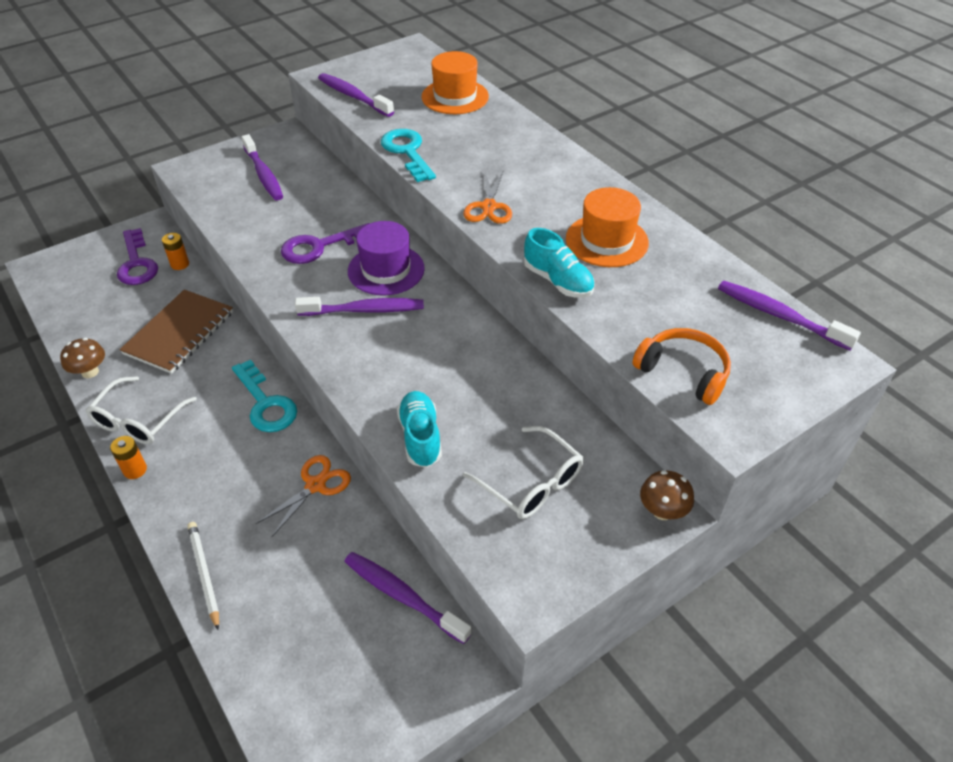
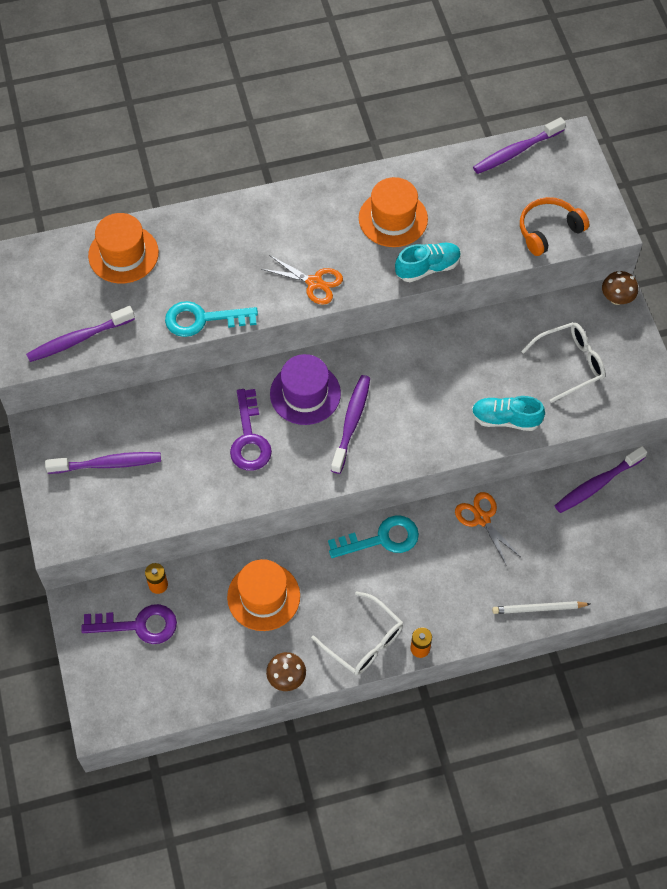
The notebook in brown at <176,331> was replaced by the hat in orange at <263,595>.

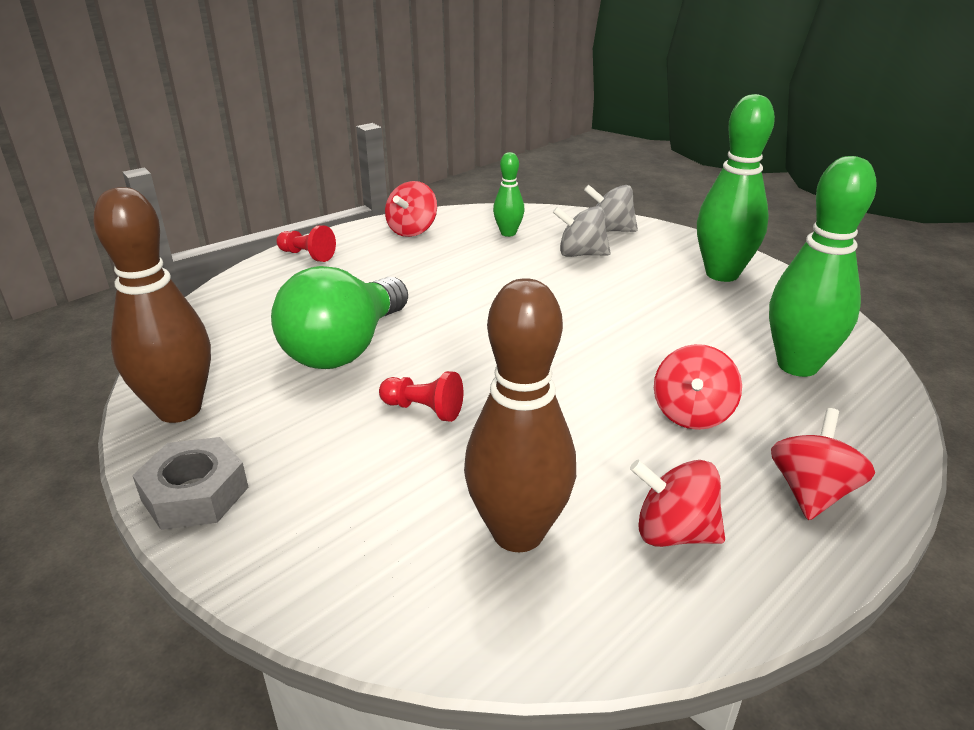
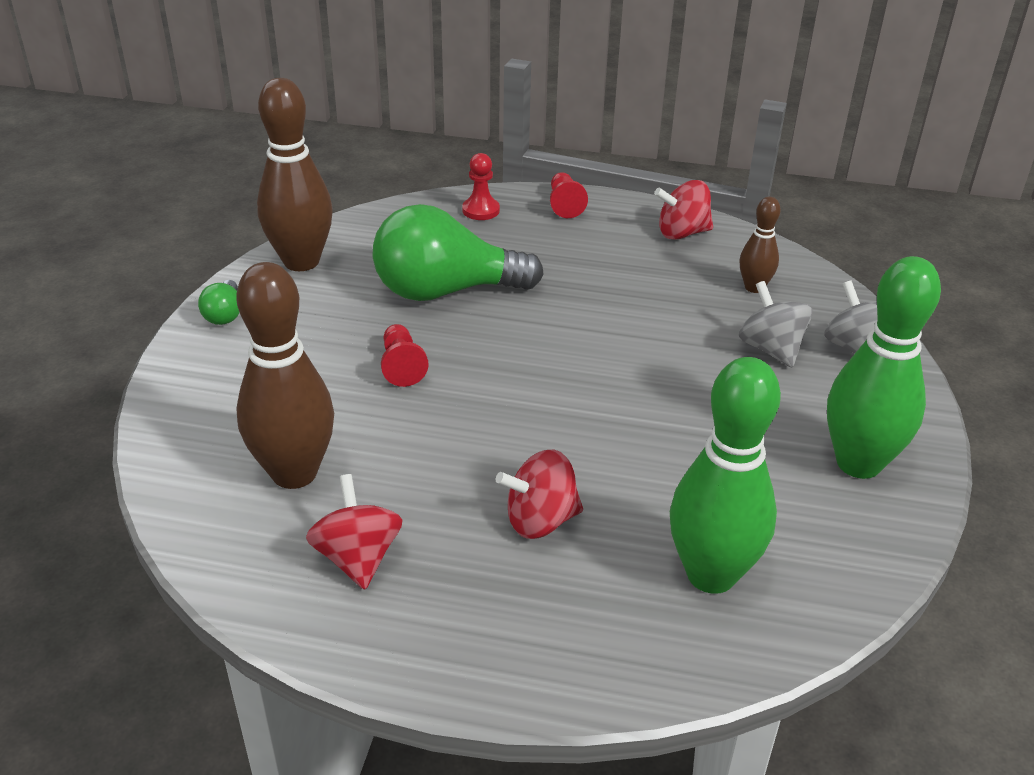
The nut in grey at <190,483> was replaced by the light bulb in green at <219,302>. The pawn in red at <481,186> appeared. The bowling pin in green at <509,194> became the bowling pin in brown at <760,245>. The spinning top in red at <823,464> disappeared.

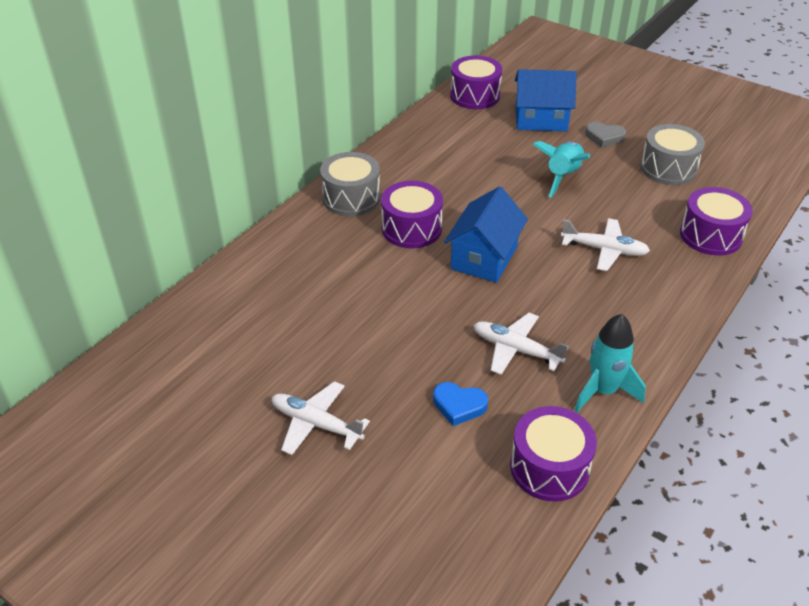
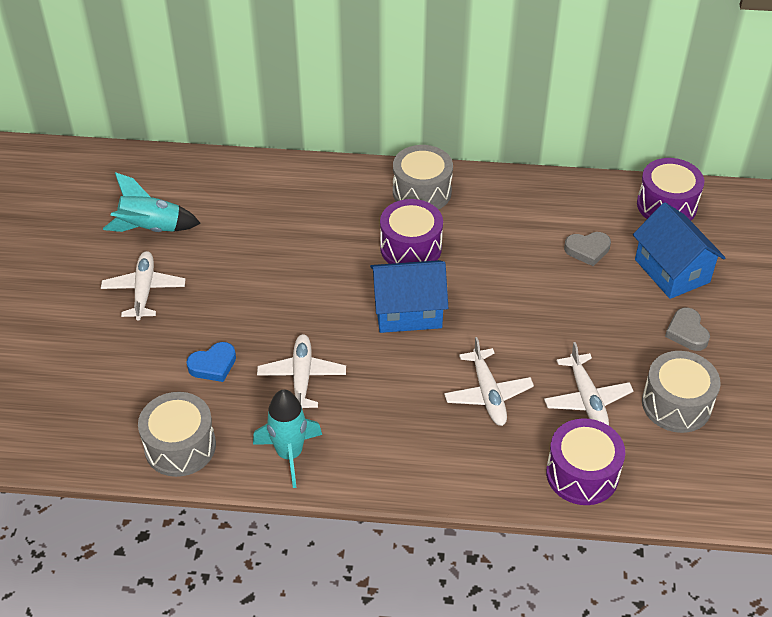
The rocket in turquoise moved from <561,169> to <152,202>. The drum in purple at <553,454> became the drum in grey at <177,434>. The heart in blue at <460,404> turned 105 degrees counterclockwise. The plane in white at <588,384> appeared. The heart in grey at <587,249> appeared.

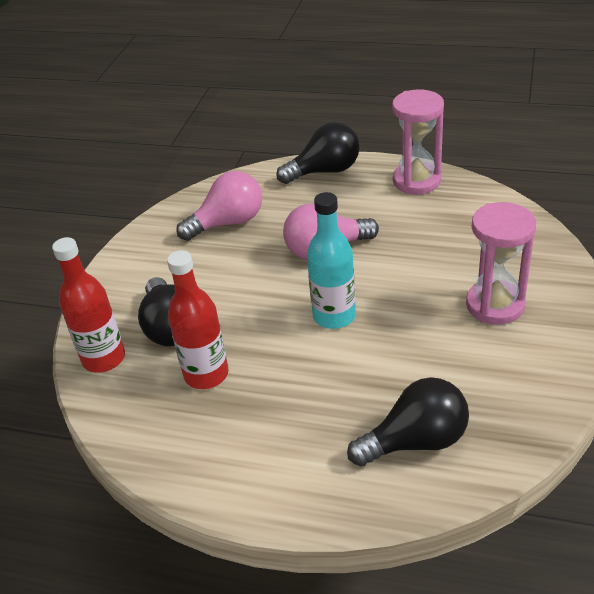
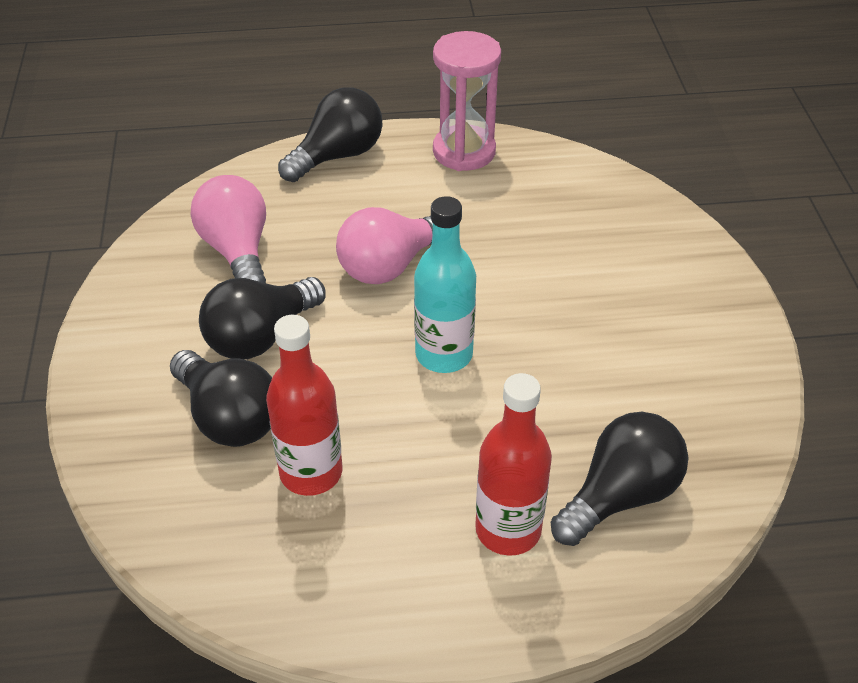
The light bulb in pink at <219,206> turned 60 degrees counterclockwise. The light bulb in black at <262,318> appeared. The bottle in red moved from <88,305> to <513,464>. The hourglass in pink at <501,263> disappeared.

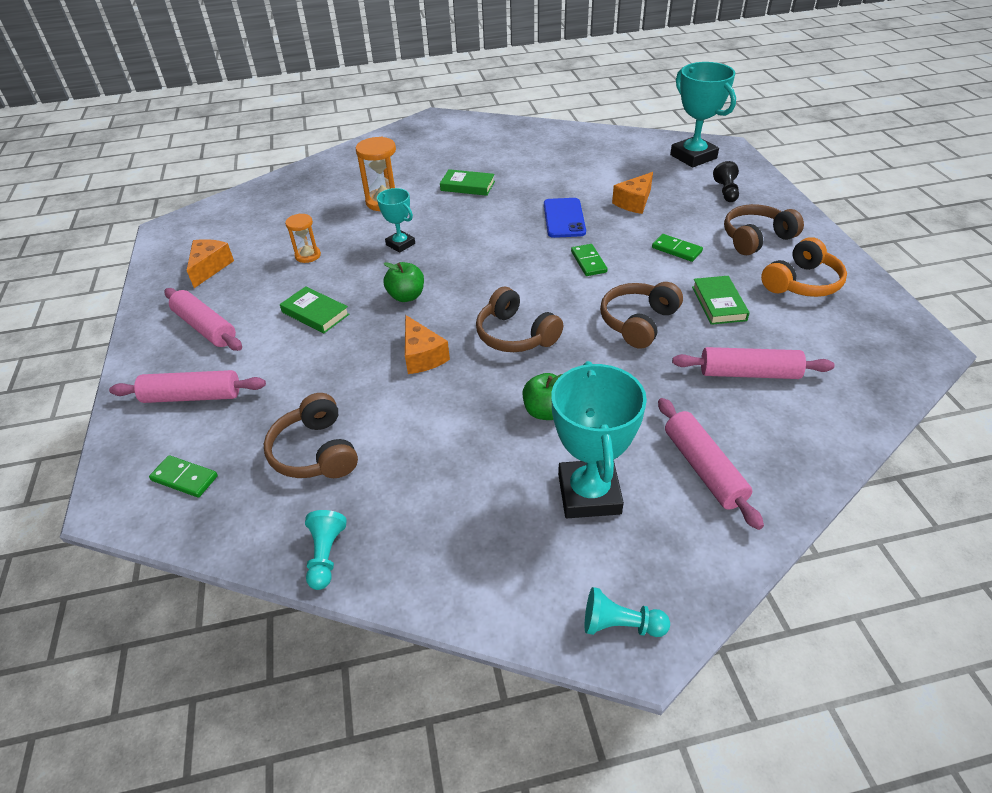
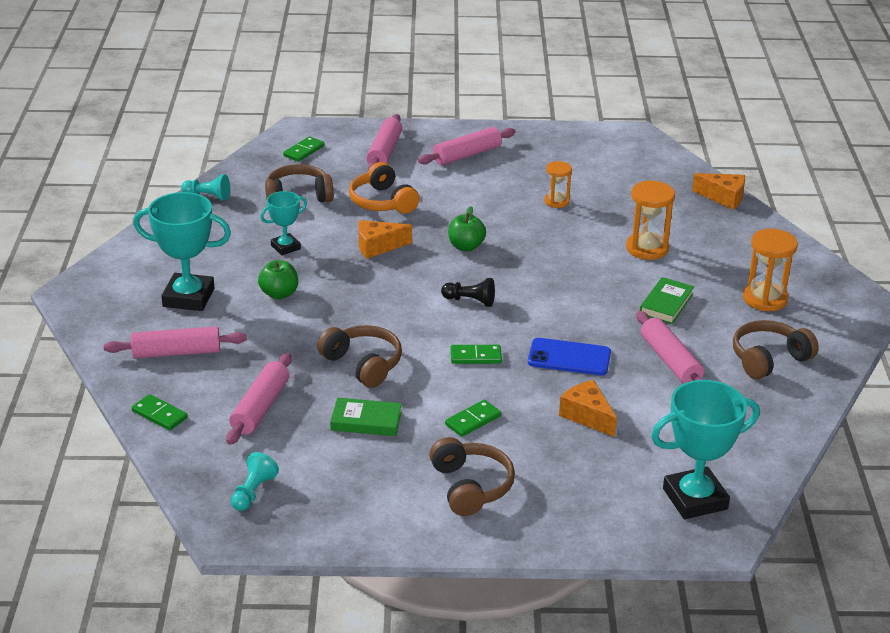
The domino in green at <159,412> appeared. The pawn in turquoise moved from <627,612> to <255,481>. The trophy in turquoise moved from <396,220> to <283,223>. The headphones in orange moved from <804,267> to <384,188>. The pawn in black moved from <726,181> to <468,292>. The rolling pin in pink at <670,347> appeared. The cheese in orange moved from <210,263> to <718,191>. The headphones in brown moved from <519,319> to <776,349>. The hourglass in orange at <770,270> appeared. The book in green at <314,309> disappeared.

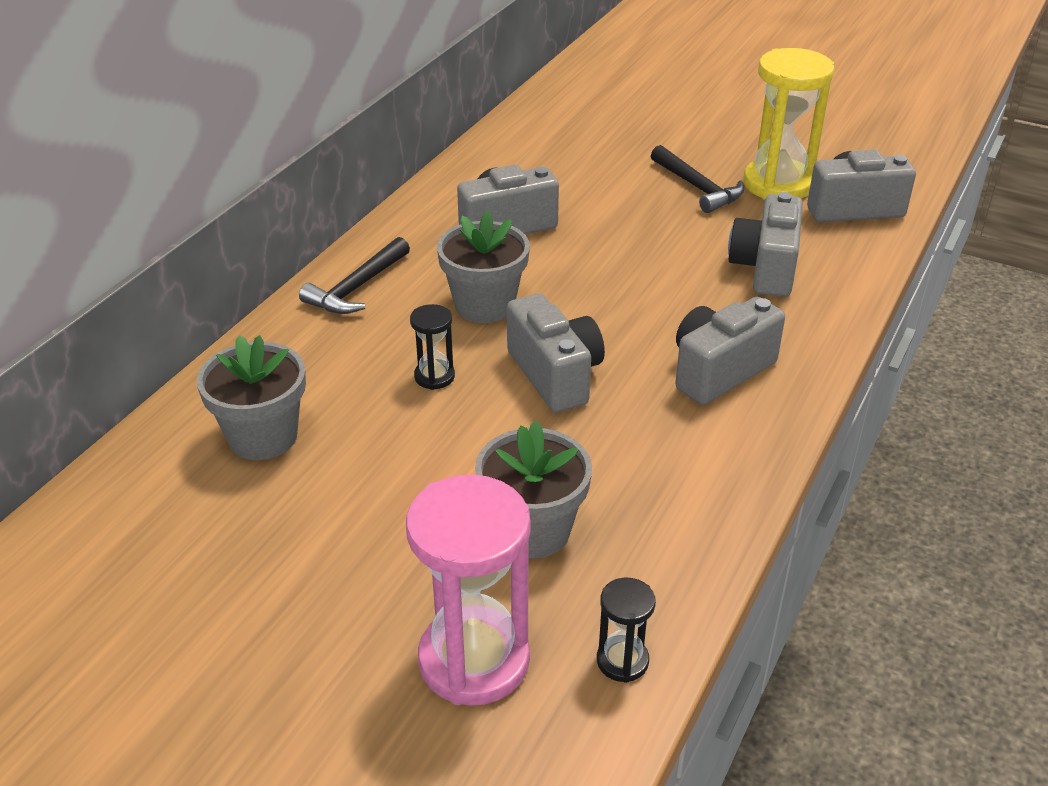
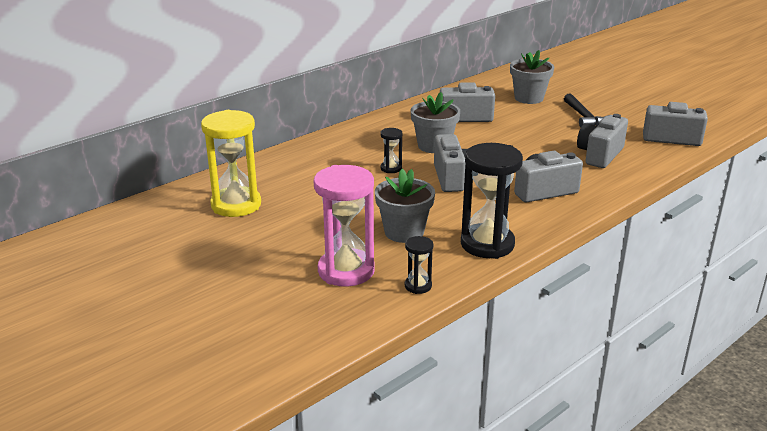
The hourglass in yellow moved from <789,124> to <231,163>. The hourglass in black at <492,201> appeared. The flower pot in grey moved from <251,397> to <532,77>. The hammer in black at <354,275> disappeared.

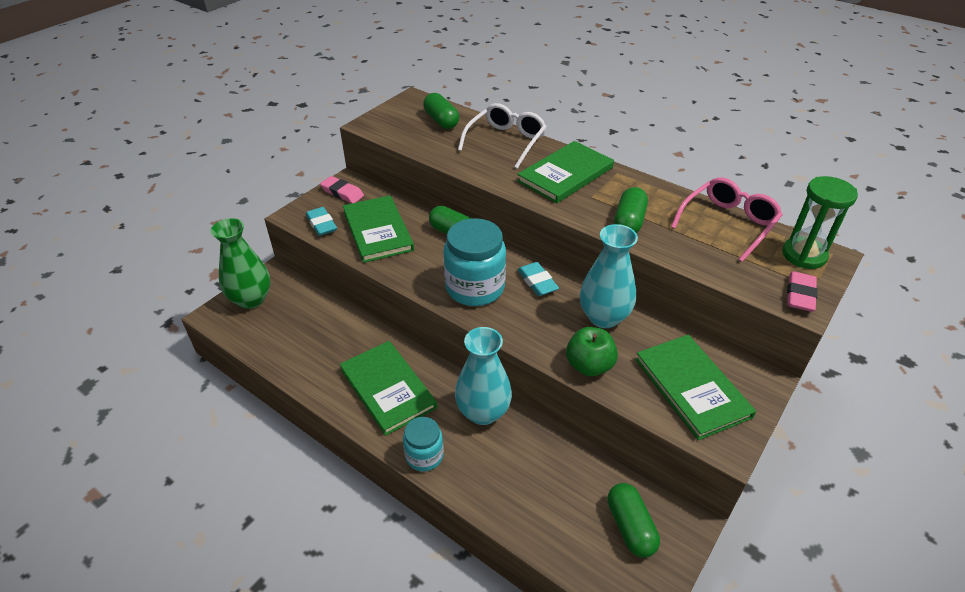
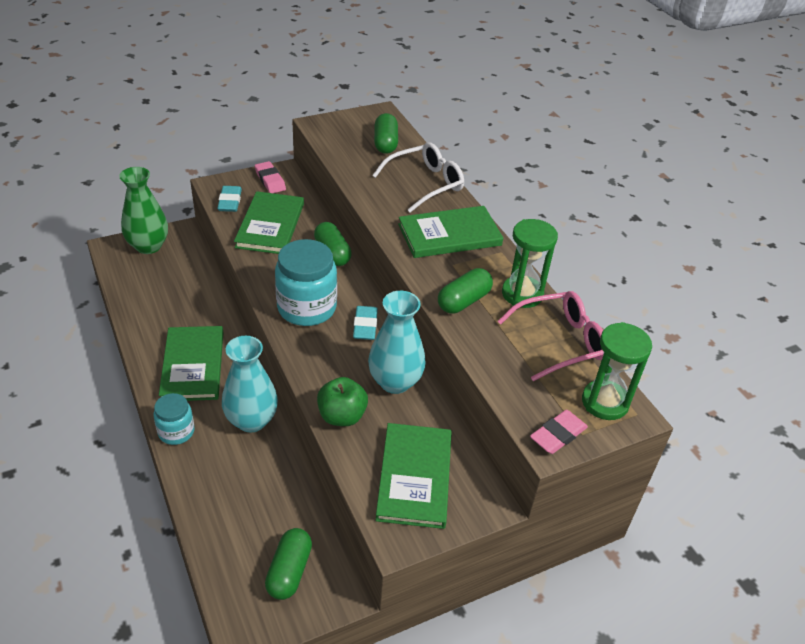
The hourglass in green at <530,263> appeared.

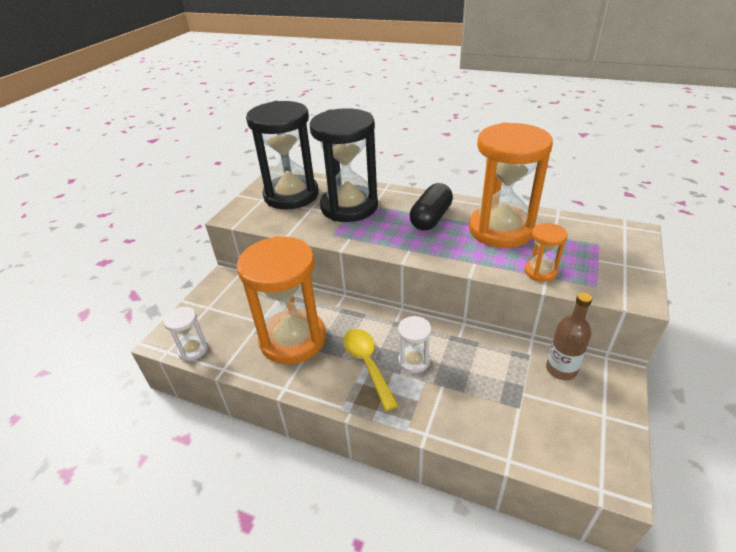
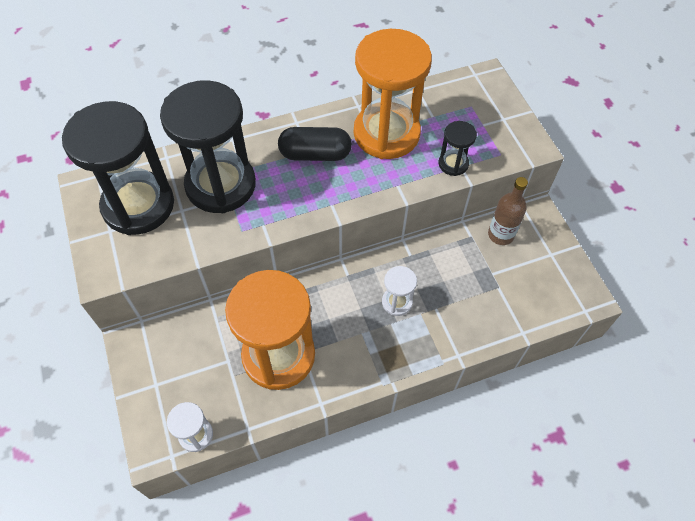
The capsule in black at <431,207> turned 75 degrees counterclockwise. The hourglass in orange at <546,252> became the hourglass in black at <458,148>. The spoon in yellow at <371,370> disappeared.

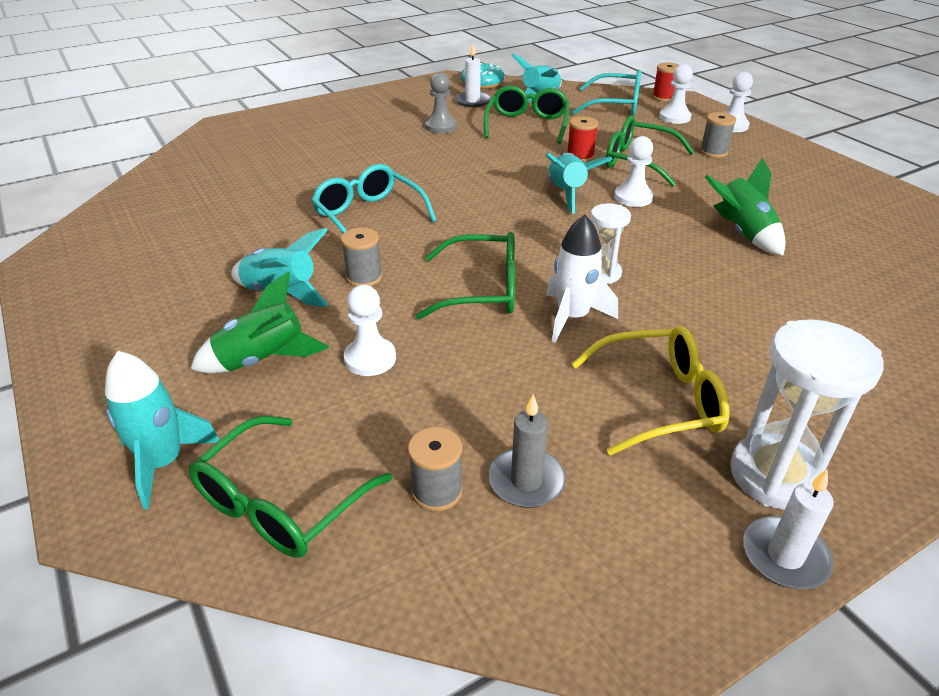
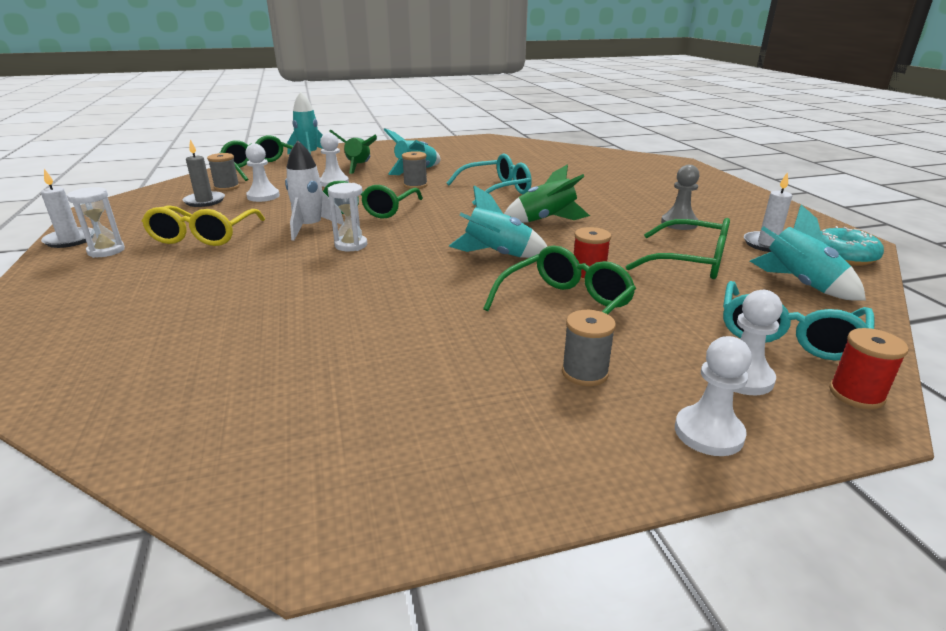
The hourglass in white at <807,414> changed to 0.58 times the size. The pawn in white moved from <633,171> to <262,173>. The rocket in green moved from <745,206> to <547,193>.

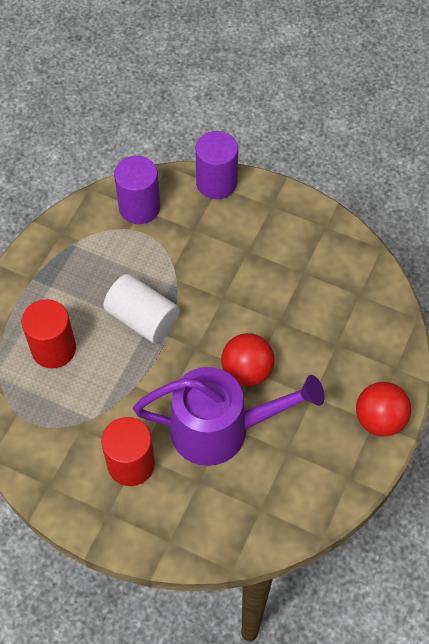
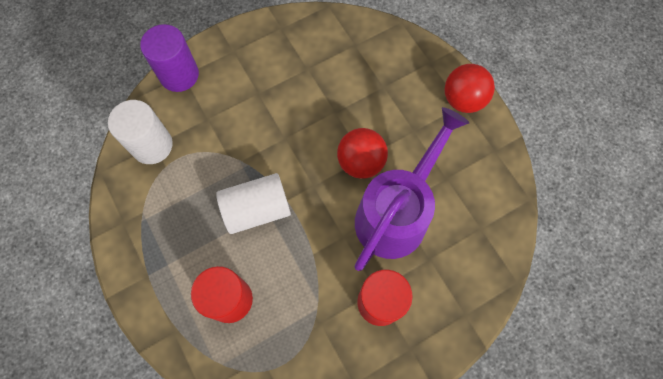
The cylinder in purple at <137,190> became the cylinder in white at <140,132>.

